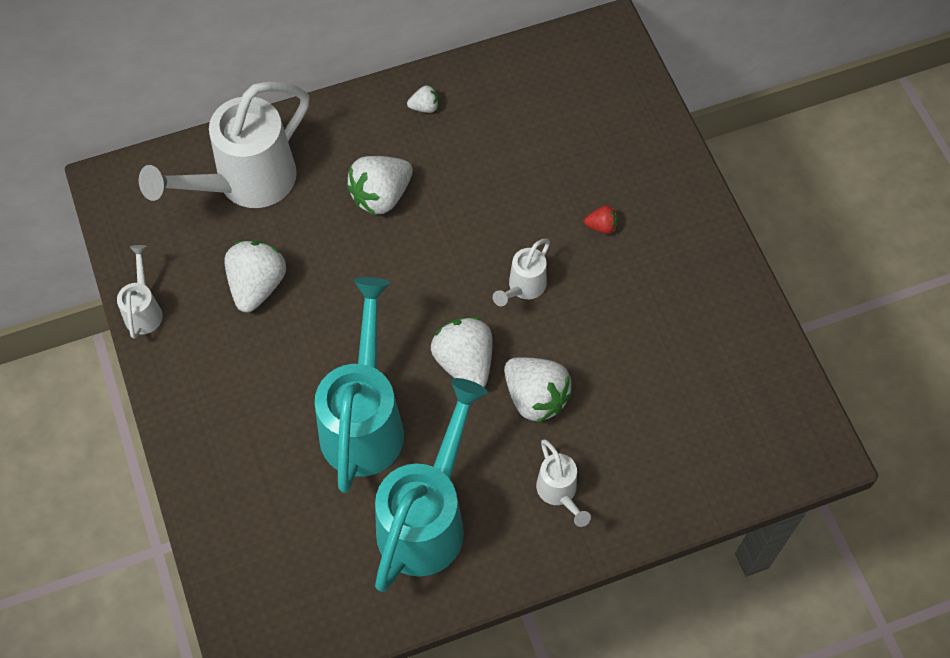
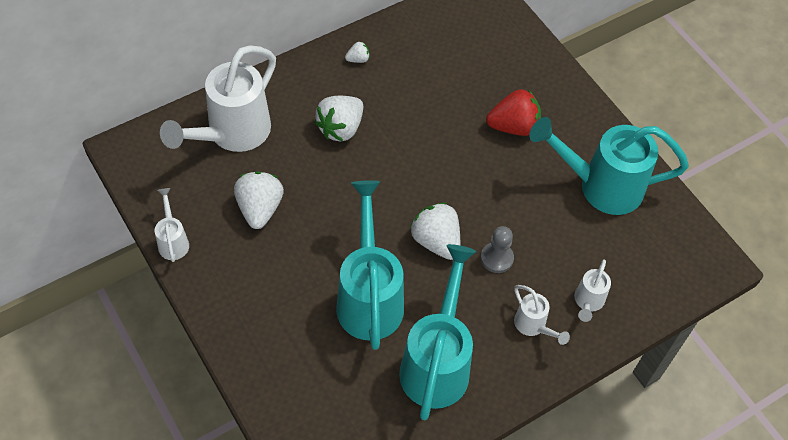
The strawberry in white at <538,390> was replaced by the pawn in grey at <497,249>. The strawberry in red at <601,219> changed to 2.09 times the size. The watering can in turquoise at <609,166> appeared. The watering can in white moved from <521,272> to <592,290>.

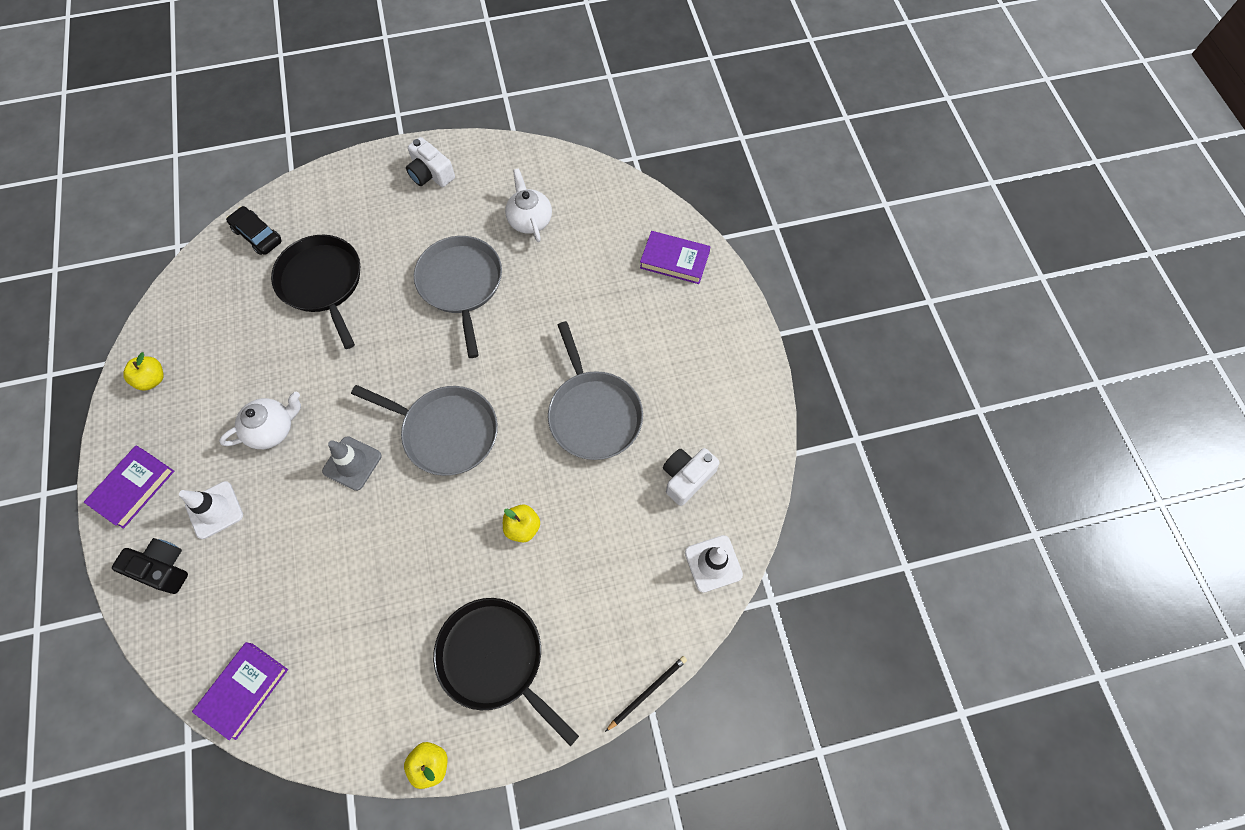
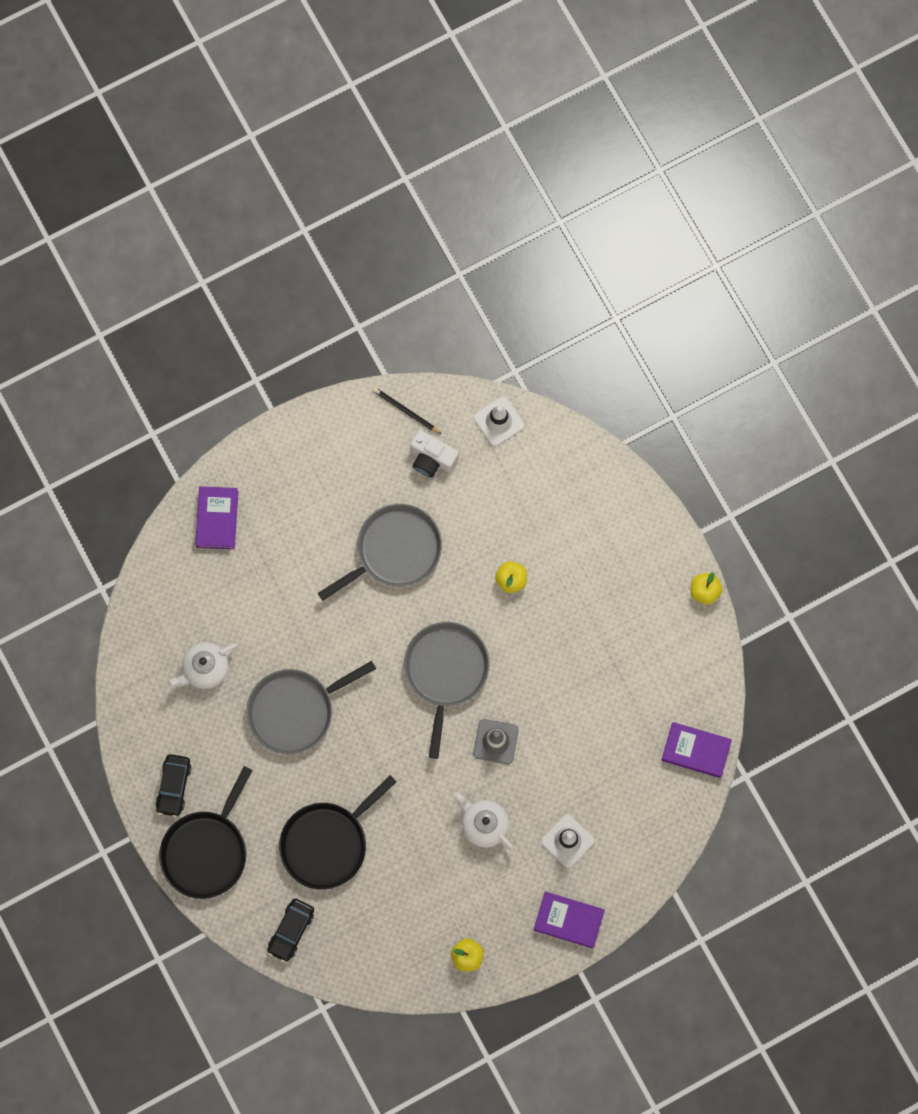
The camera in white at <430,162> was replaced by the car in black at <173,785>. The pan in black moved from <506,672> to <206,832>. The pencil in black moved from <646,694> to <407,410>. The camera in black at <150,566> disappeared.

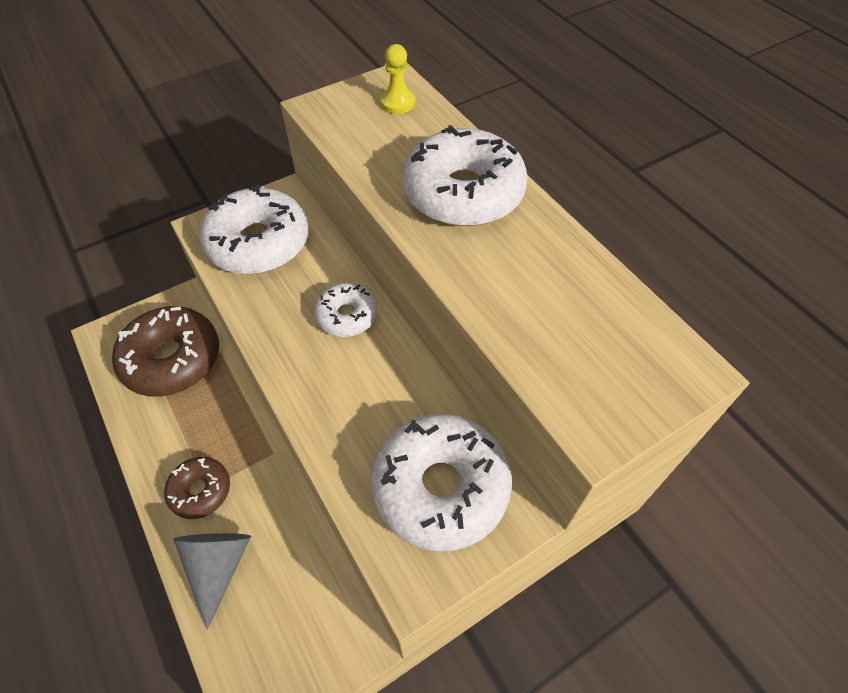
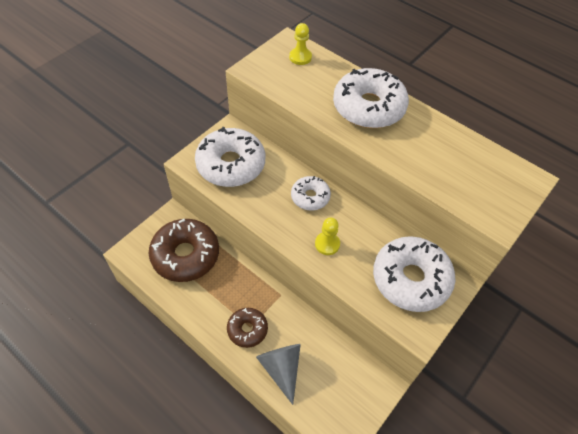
The pawn in yellow at <327,236> appeared.

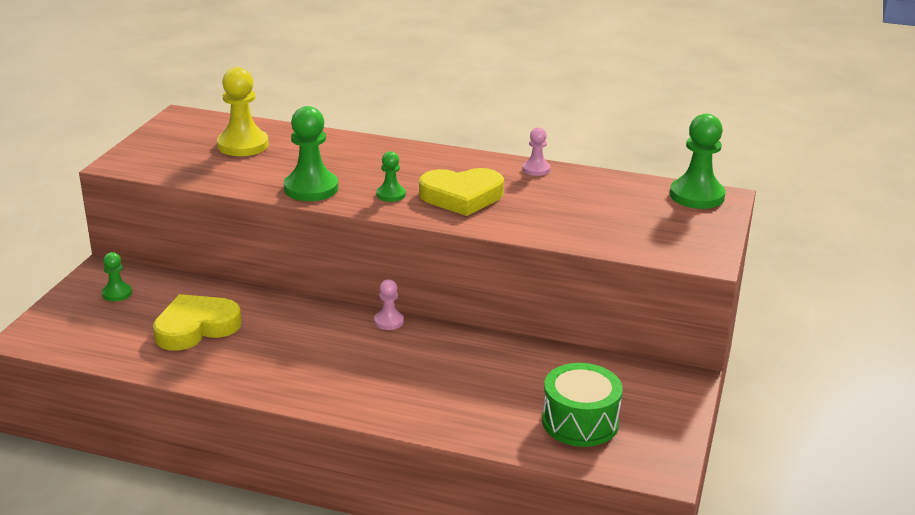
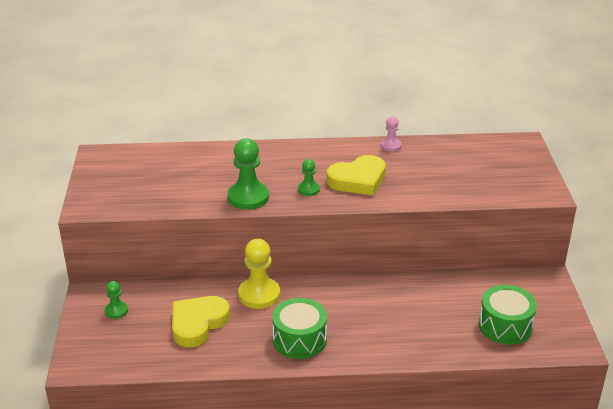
The pawn in yellow moved from <243,111> to <259,274>. The drum in green at <299,328> appeared. The pawn in pink at <389,304> disappeared. The pawn in green at <698,161> disappeared.

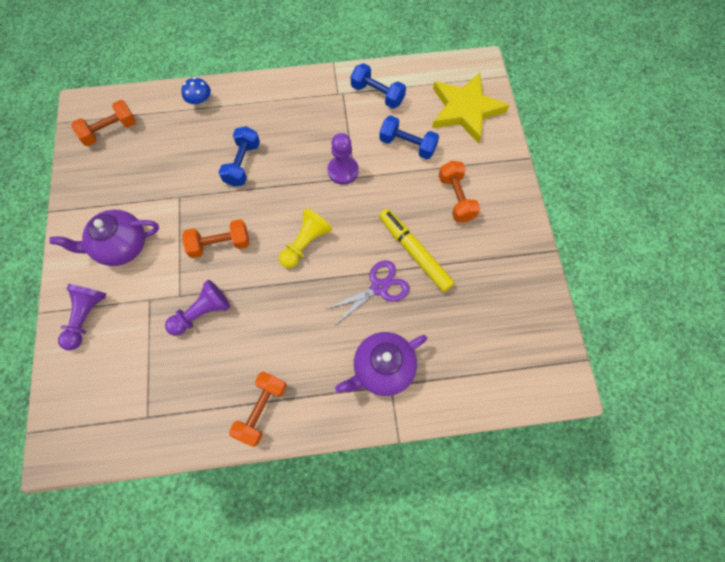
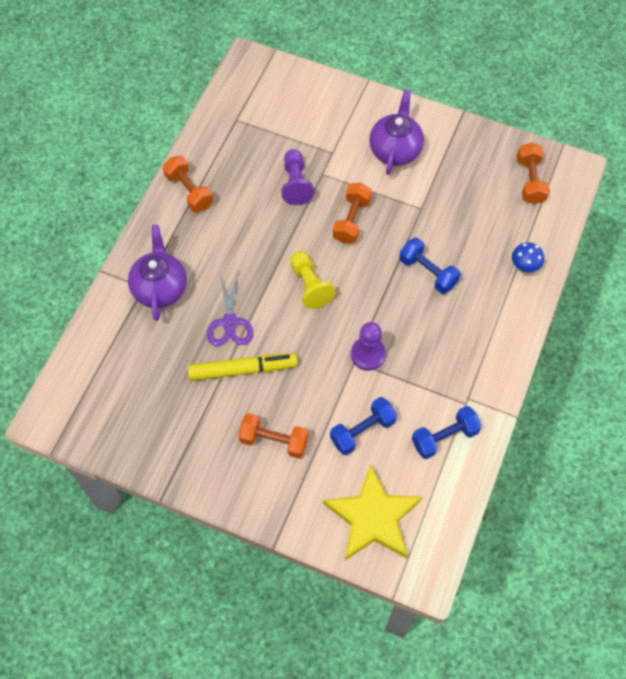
The pawn in purple at <82,317> disappeared.

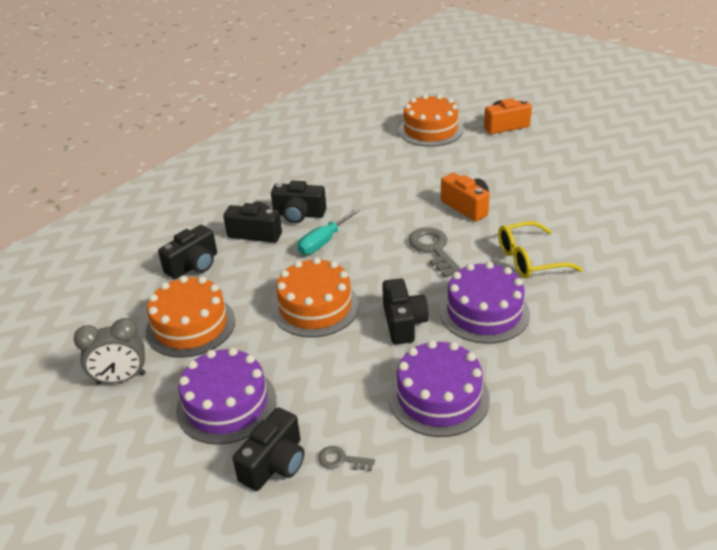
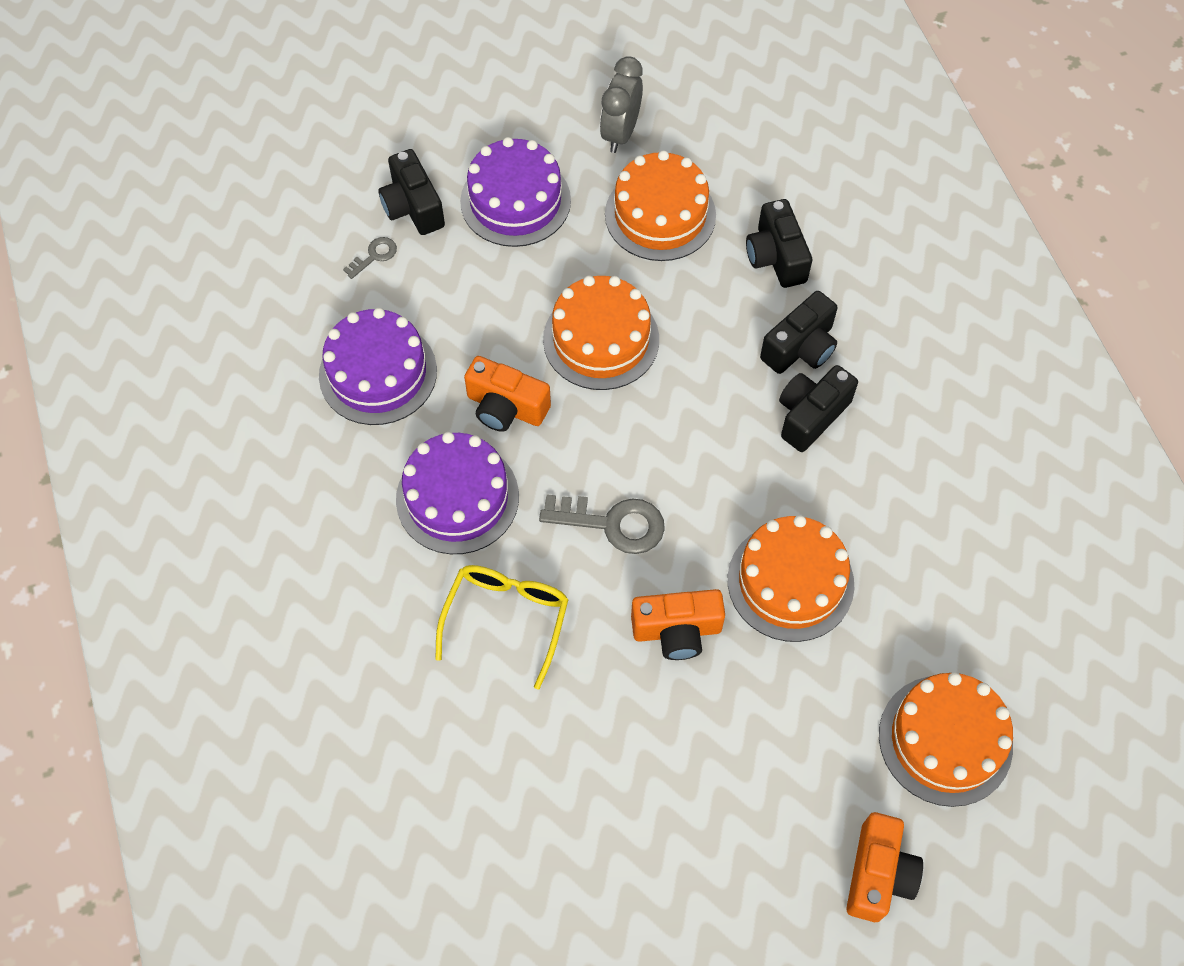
The camera in black at <405,311> became the camera in orange at <507,394>. The cake in orange at <791,578> appeared. The screwdriver in turquoise at <328,232> disappeared.

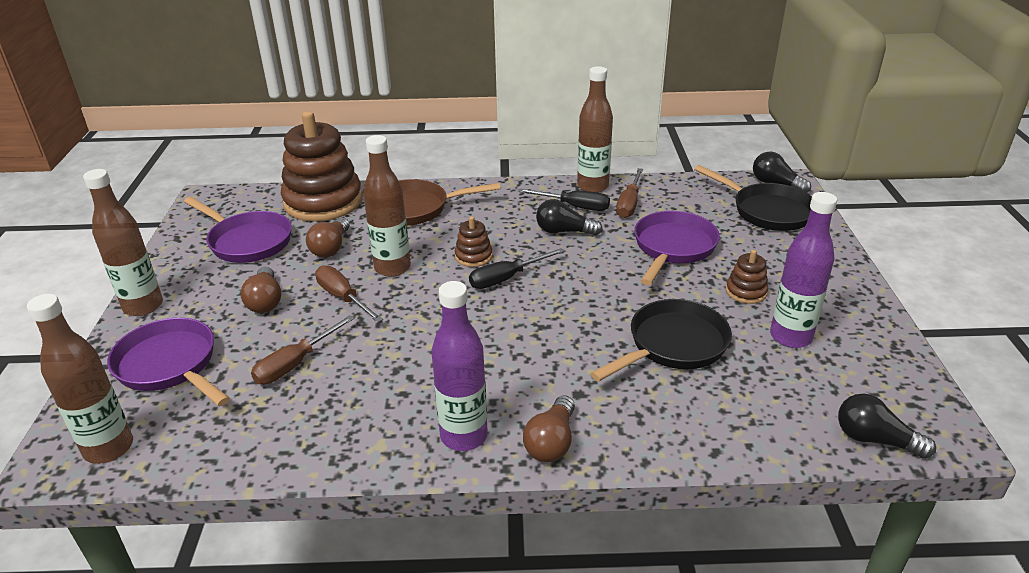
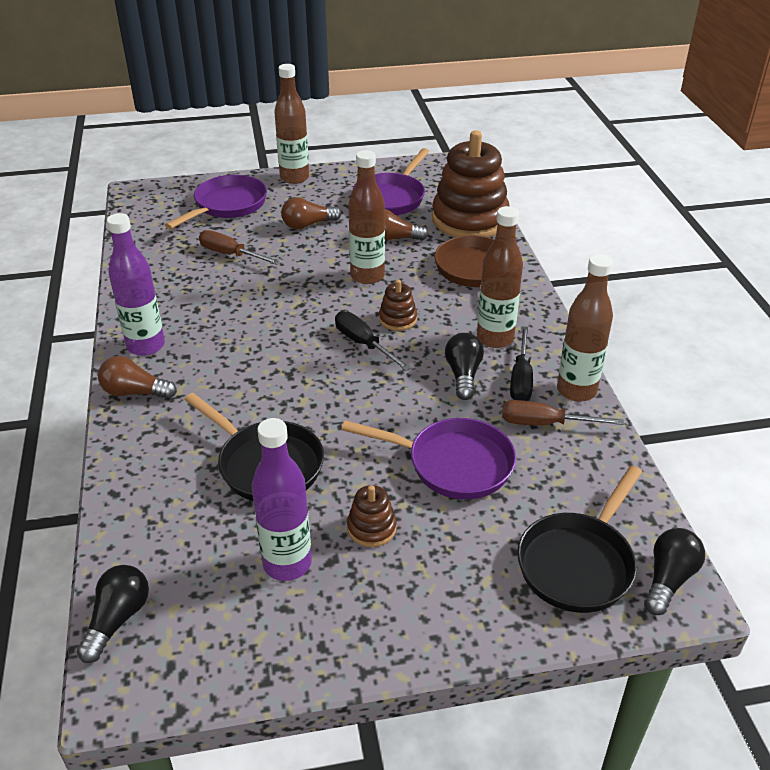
The bottle in brown moved from <80,379> to <500,277>. The screwdriver in brown at <349,294> disappeared.

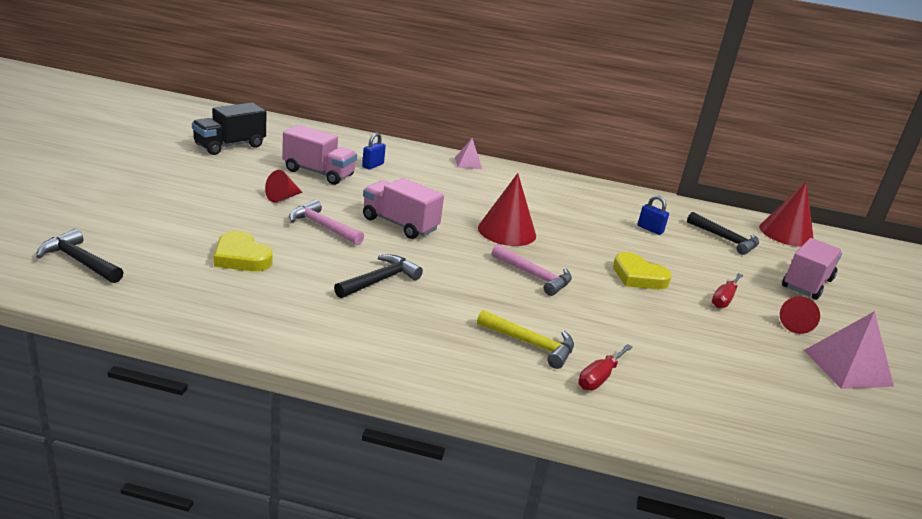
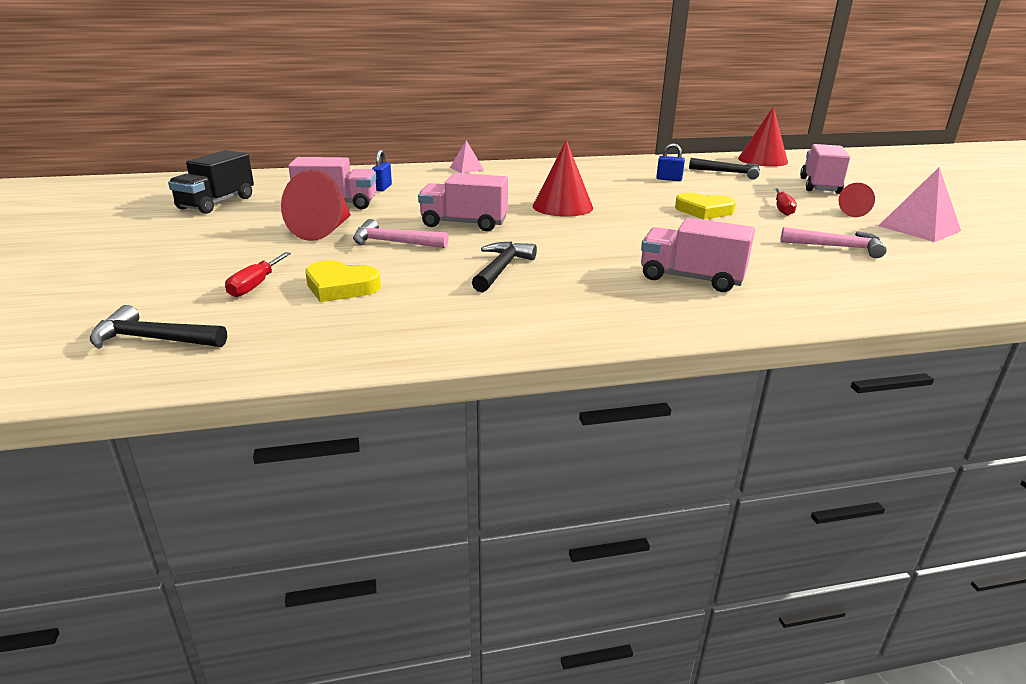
The screwdriver in red moved from <605,367> to <258,274>. The cone in red at <284,186> changed to 1.81 times the size. The hammer in yellow at <525,339> was replaced by the truck in pink at <698,255>. The hammer in pink moved from <532,270> to <833,242>.

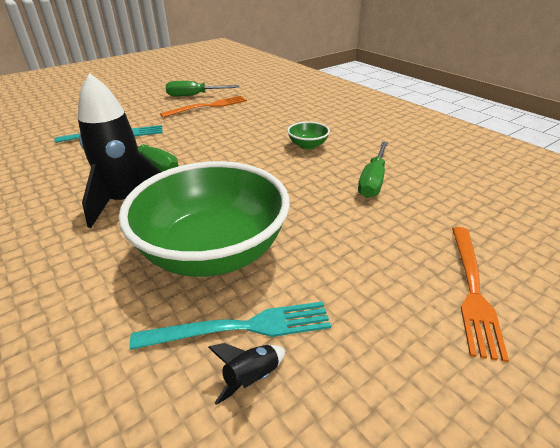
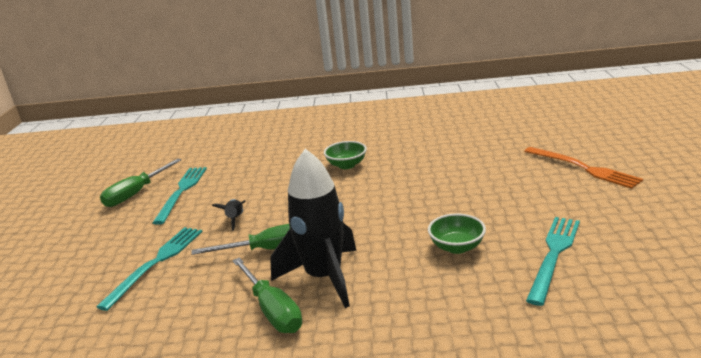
The fork in orange at <203,106> became the fork in turquoise at <179,196>. The rocket in black moved from <246,374> to <229,215>. The screwdriver in green moved from <373,169> to <267,295>. The bowl in green at <204,219> changed to 0.40 times the size.

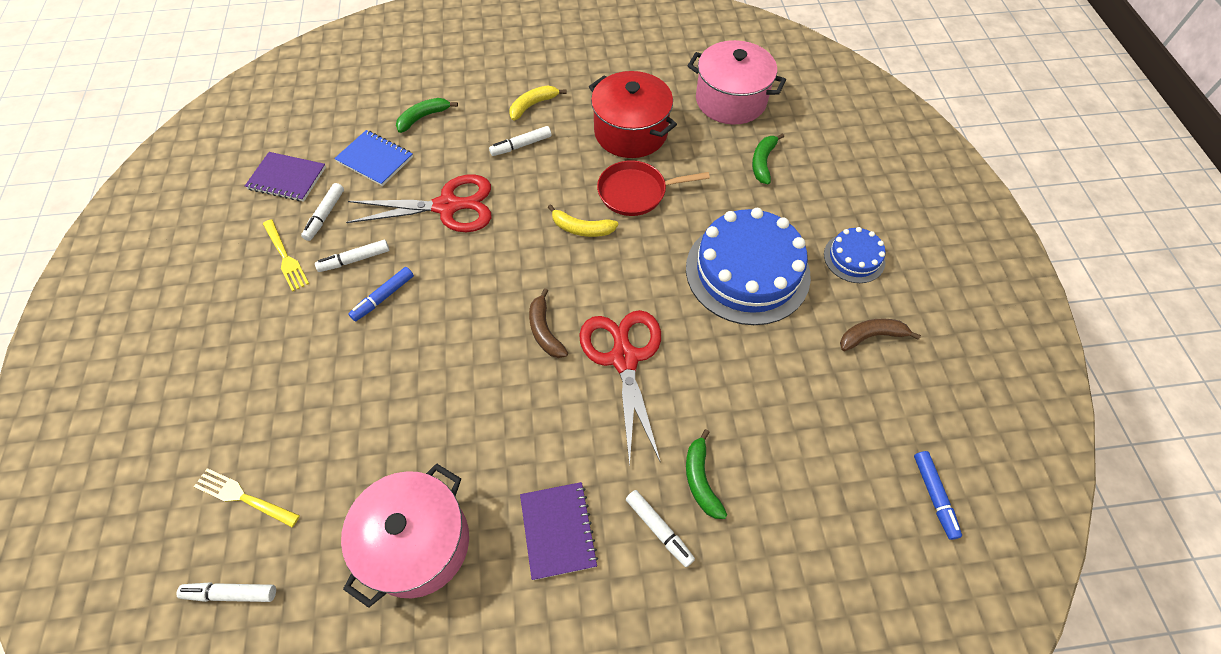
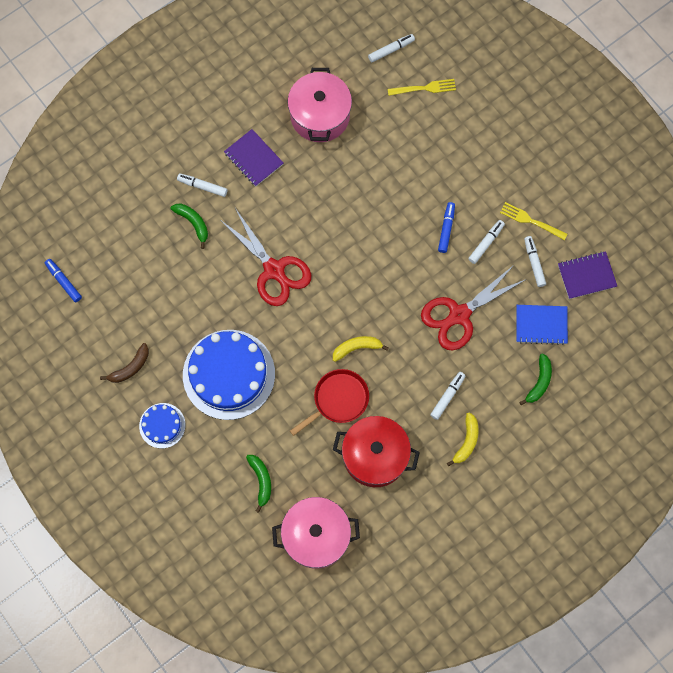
The banana in brown at <548,323> disappeared.

